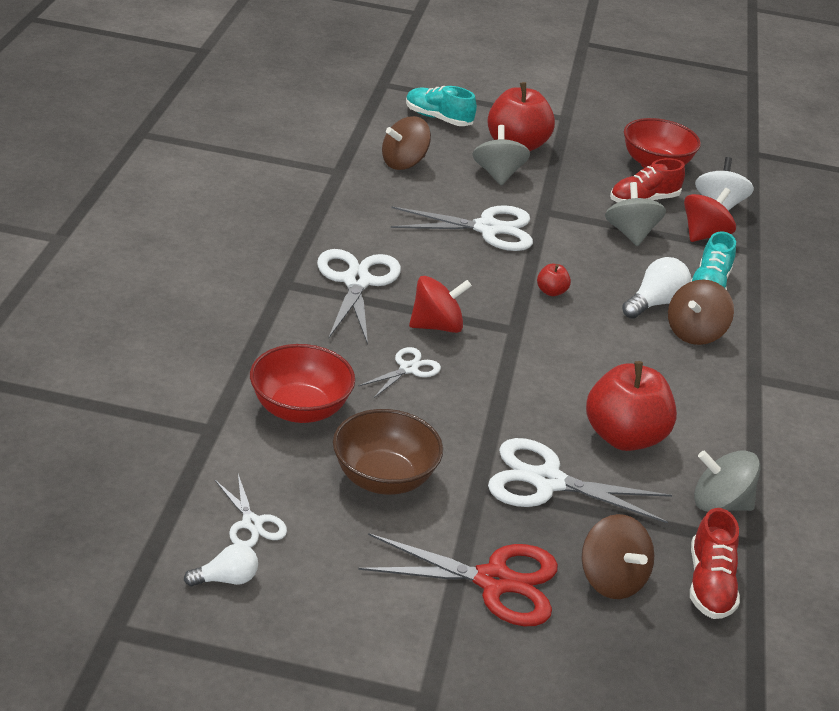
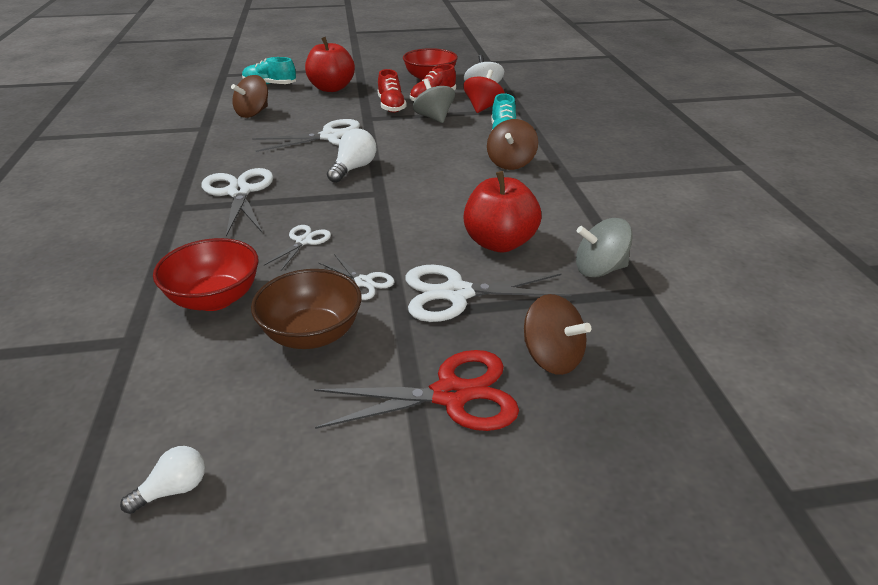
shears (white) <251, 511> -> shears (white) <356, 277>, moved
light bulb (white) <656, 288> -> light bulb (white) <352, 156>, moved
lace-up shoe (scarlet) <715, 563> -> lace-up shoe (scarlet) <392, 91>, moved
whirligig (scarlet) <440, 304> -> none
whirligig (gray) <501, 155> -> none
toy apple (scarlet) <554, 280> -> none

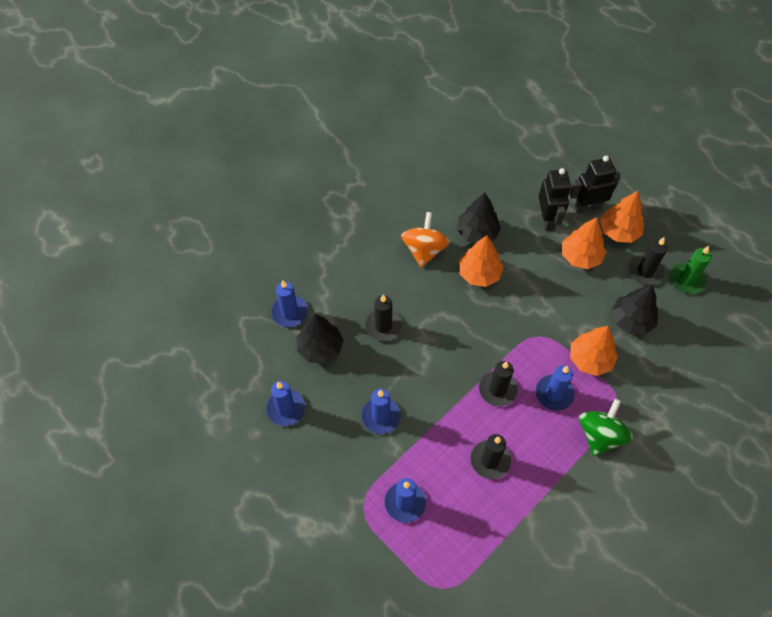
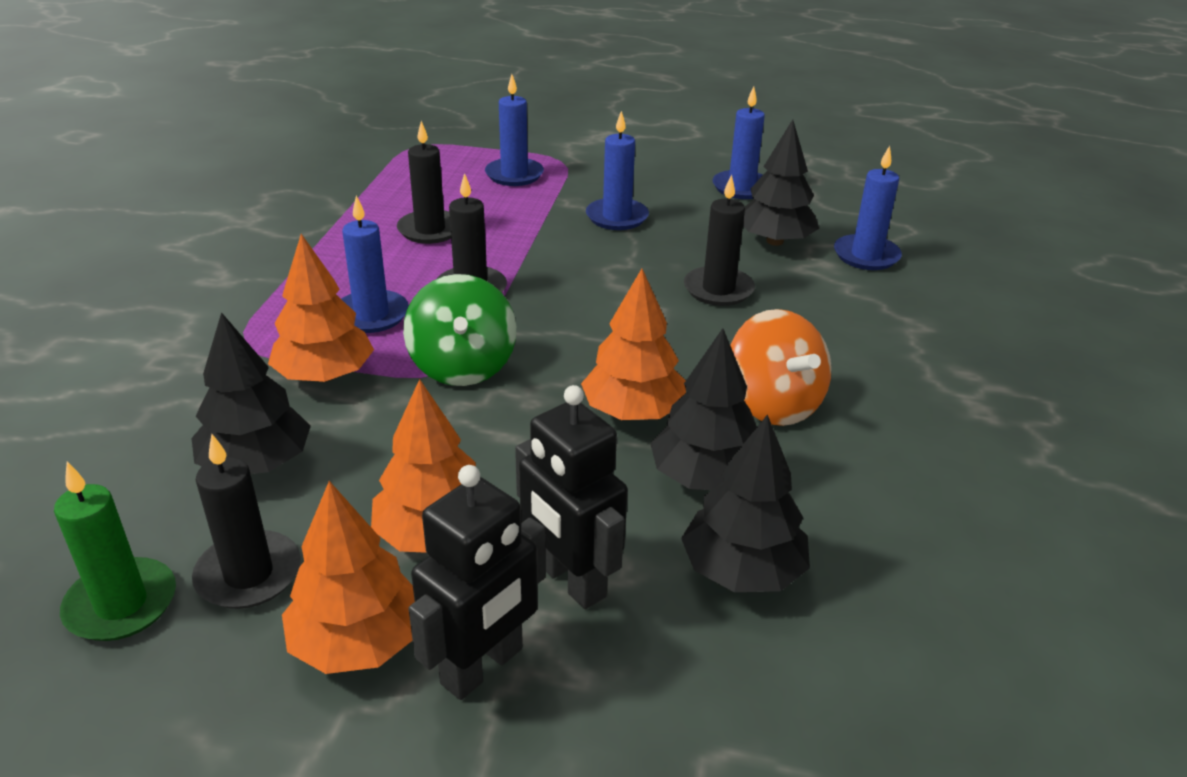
whirligig (emerald) <606, 427> -> whirligig (emerald) <459, 330>, moved
none -> toy tree (jet-black) <745, 503>

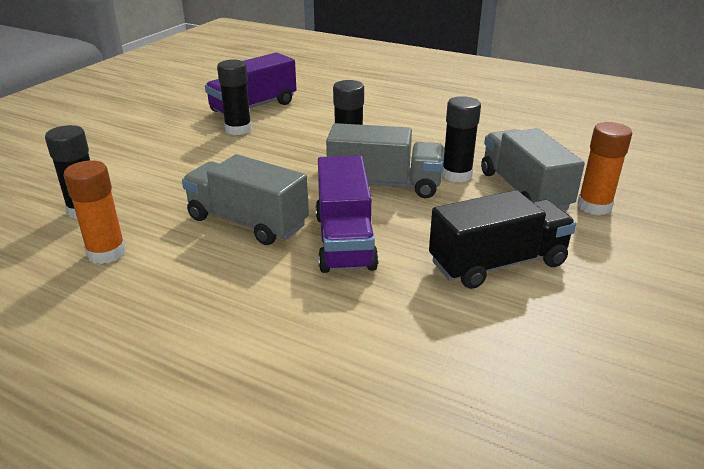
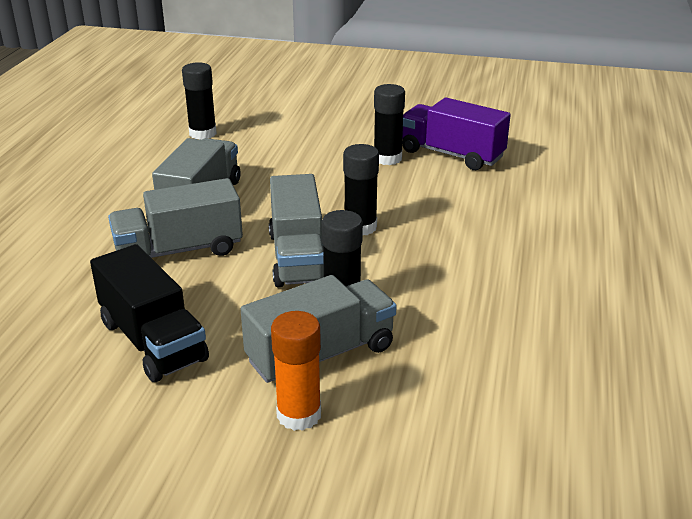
truck (purple) <347, 214> -> truck (gray) <175, 218>
glue stick (orange) <94, 212> -> none

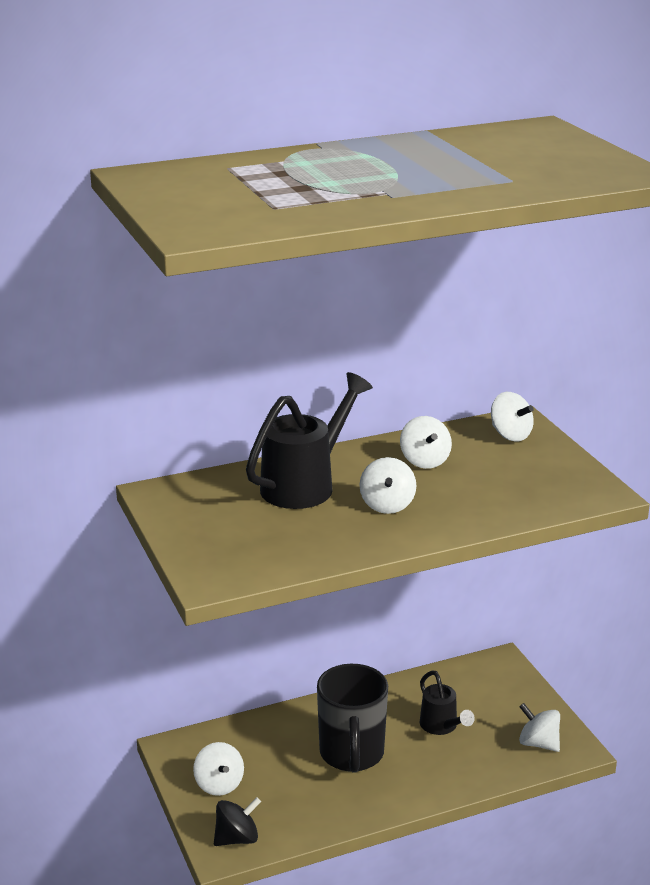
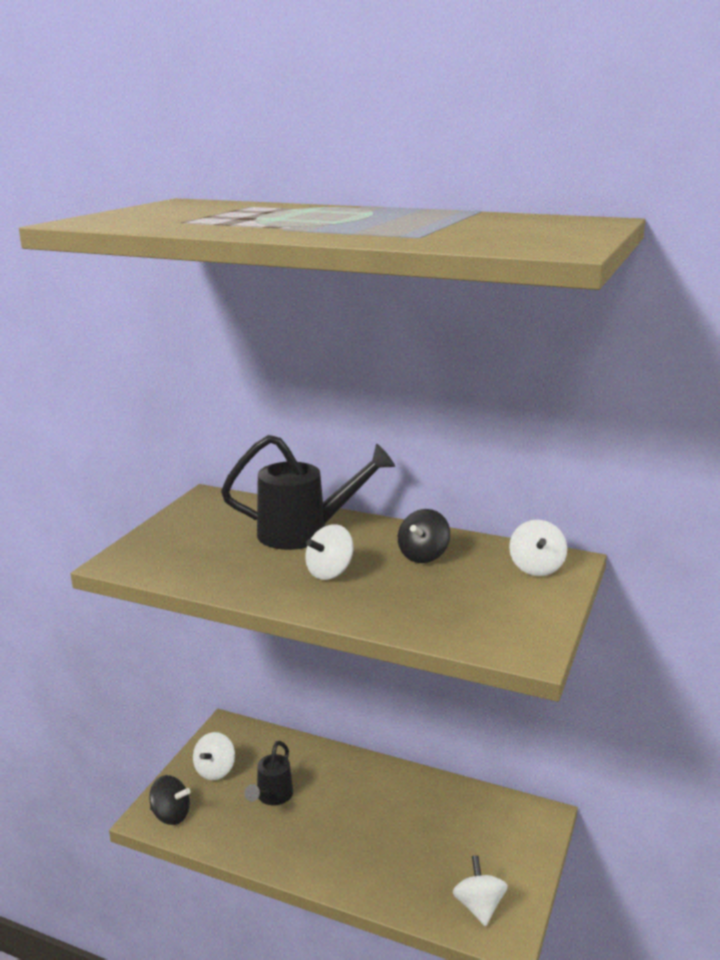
sprinkling can (jet-black) <447, 703> -> sprinkling can (jet-black) <268, 773>, moved
whirligig (white) <426, 442> -> whirligig (jet-black) <424, 536>
tea mug (jet-black) <352, 718> -> none

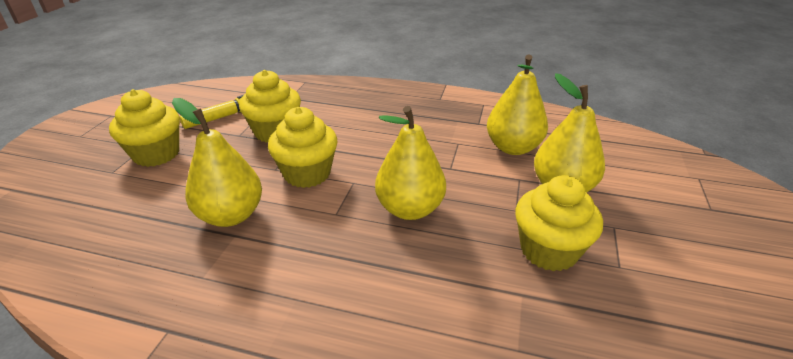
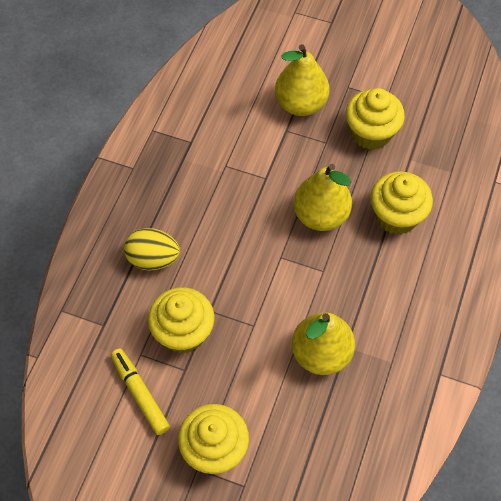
none -> egg shape (bright yellow) <152, 249>
fairy cake (bright yellow) <302, 147> -> fairy cake (bright yellow) <401, 203>, moved
toy pear (bright yellow) <517, 105> -> none

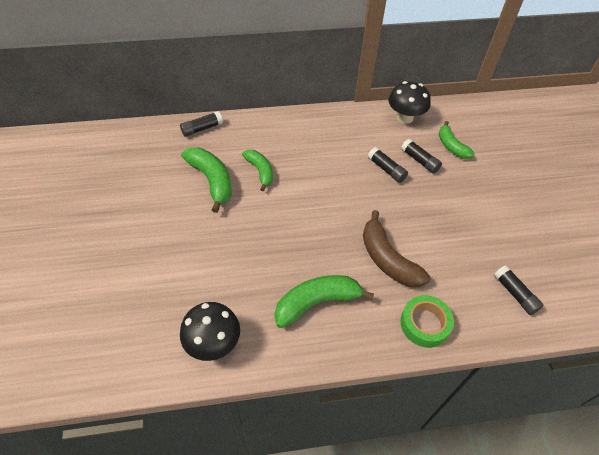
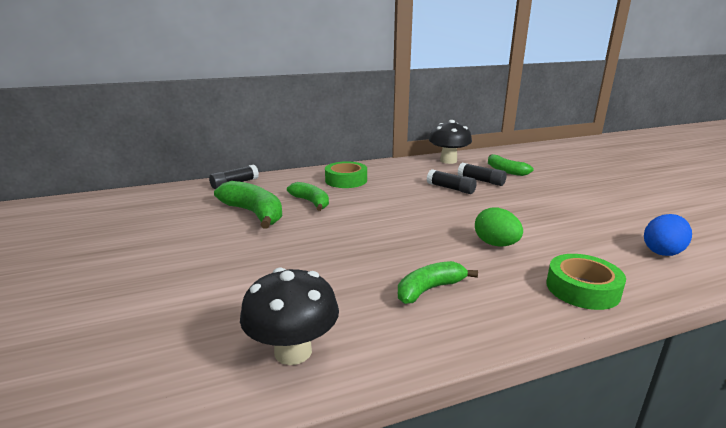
none -> tape (emerald) <346, 174>
toy banana (emerald) <324, 301> -> toy banana (emerald) <438, 282>, x0.65
toy banana (dark brown) <397, 248> -> egg shape (emerald) <499, 227>
glue stick (jet-black) <519, 290> -> egg shape (blue) <668, 235>

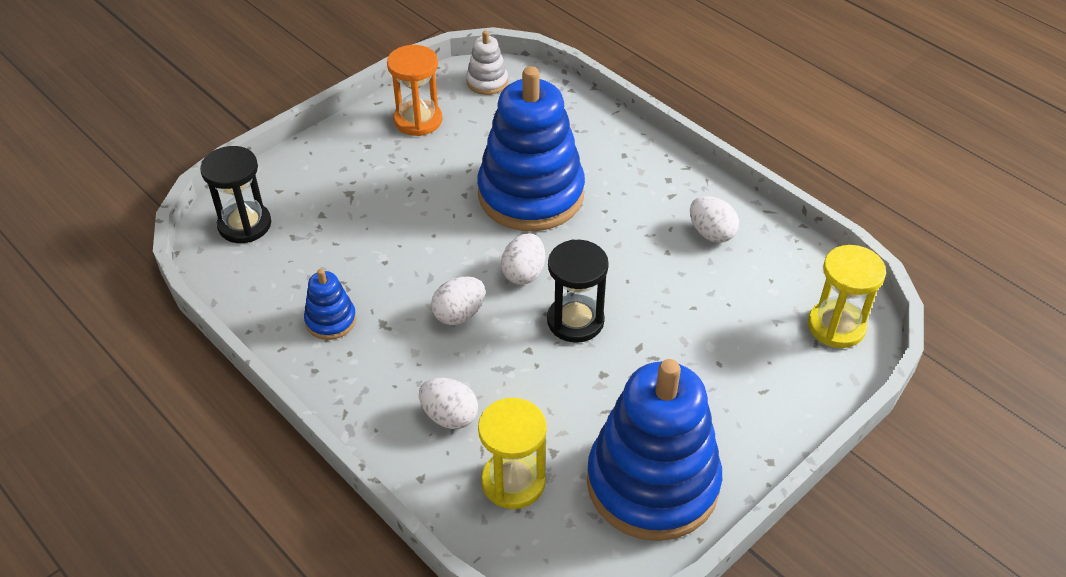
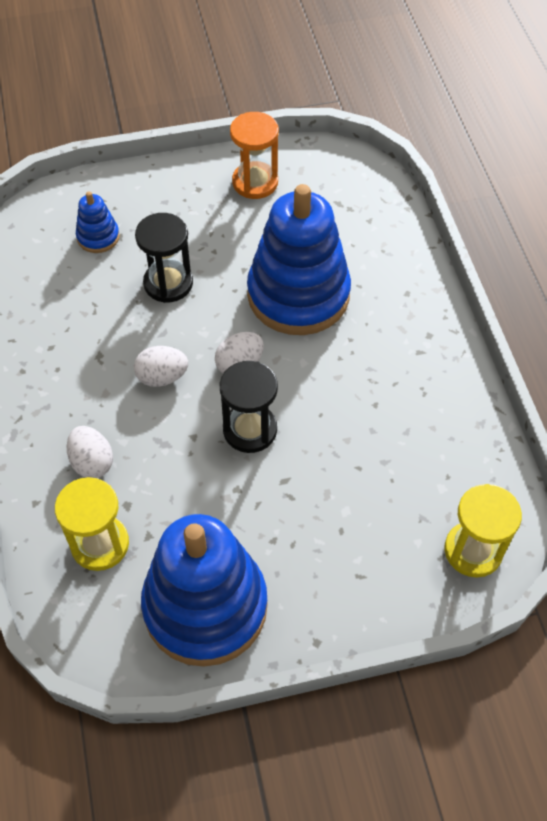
stacking toy (blue) <330, 304> -> stacking toy (blue) <98, 222>, moved
sand timer (jet-black) <235, 194> -> sand timer (jet-black) <164, 258>, moved
stacking toy (white) <487, 63> -> none
egg shape (white) <714, 219> -> none

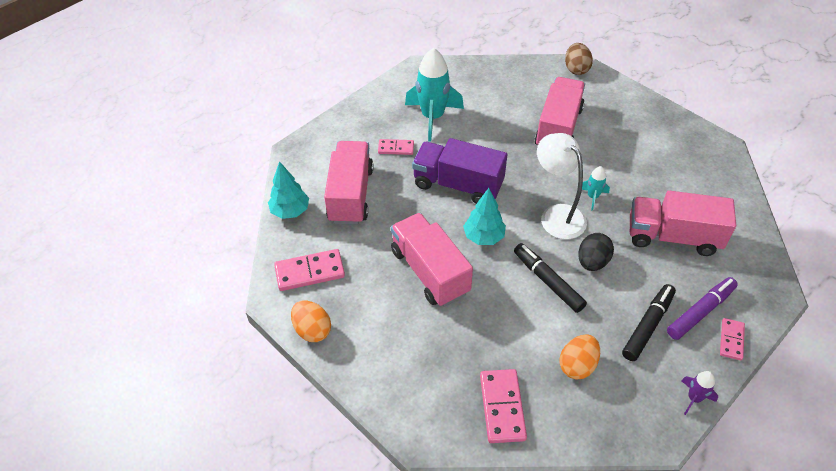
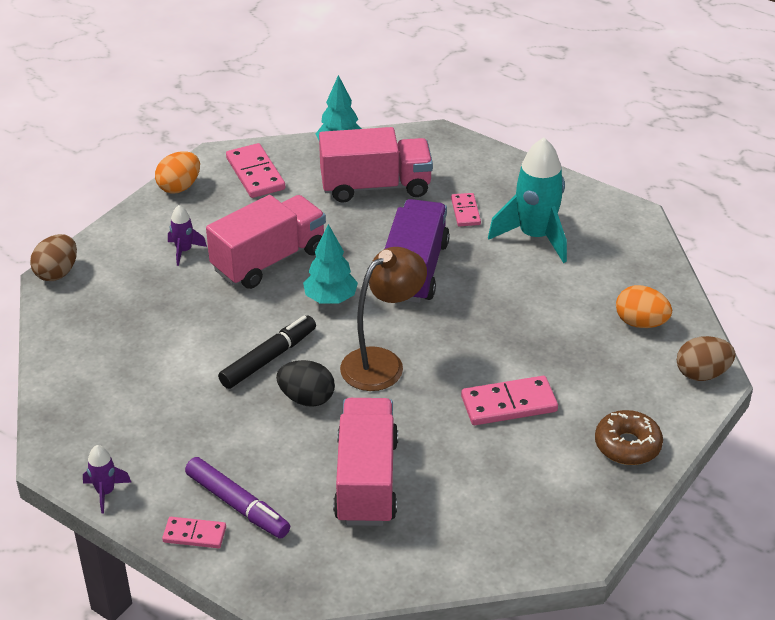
none -> egg shape (dark brown) <53, 257>
none -> spaceship (purple) <187, 235>
reading lamp (white) <562, 186> -> reading lamp (dark brown) <383, 319>
domino piece (pink) <503, 406> -> domino piece (pink) <509, 400>, moved
none -> glazed donut (dark brown) <629, 437>
egg shape (orange) <580, 357> -> egg shape (orange) <644, 306>, moved
truck (pink) <560, 111> -> none
spaceship (aqua) <596, 188> -> none
marker pen (jet-black) <649, 322> -> none

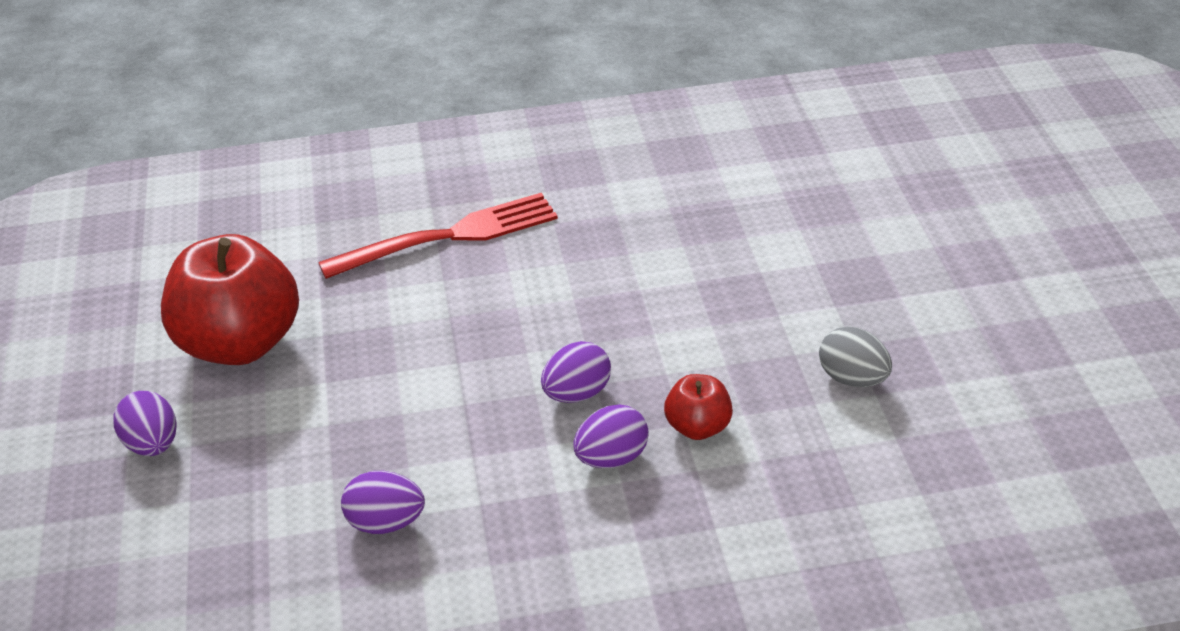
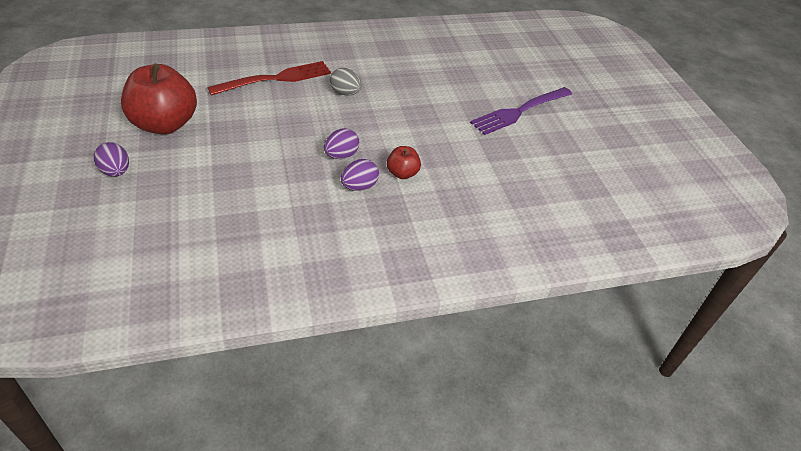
egg shape (gray) <855, 356> -> egg shape (gray) <345, 81>, moved
none -> table fork (purple) <521, 111>
egg shape (purple) <383, 502> -> none

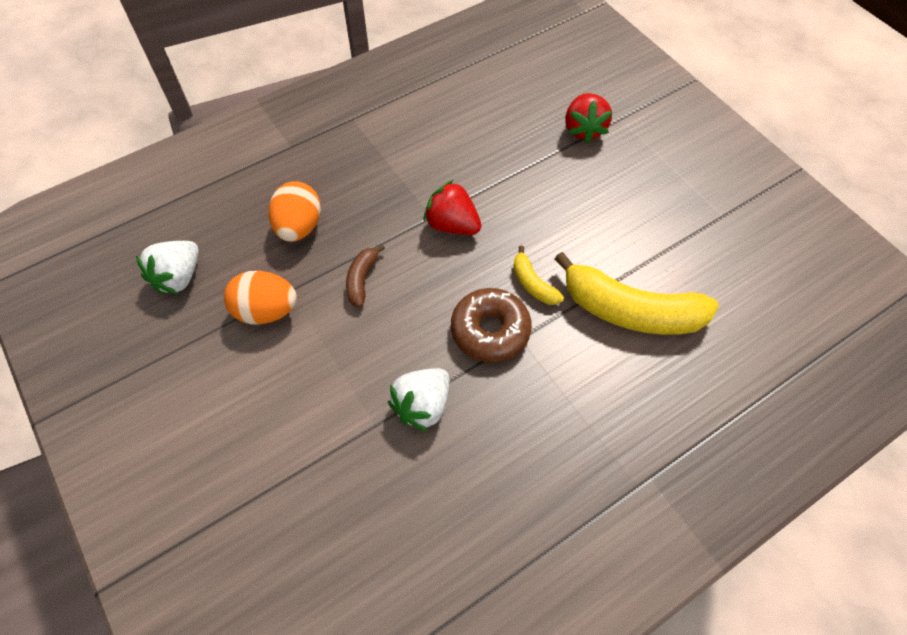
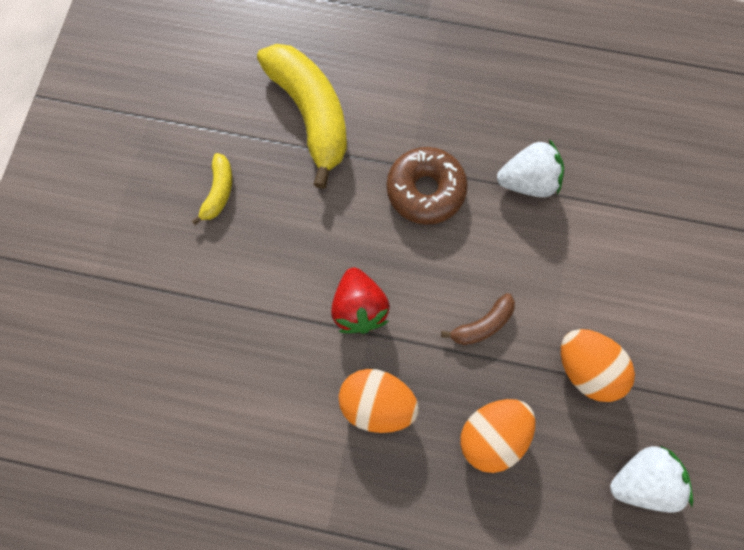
toy banana (bright yellow) <538, 275> -> toy banana (bright yellow) <212, 189>, moved
none -> egg shape (orange) <378, 401>
berry (scarlet) <589, 118> -> none

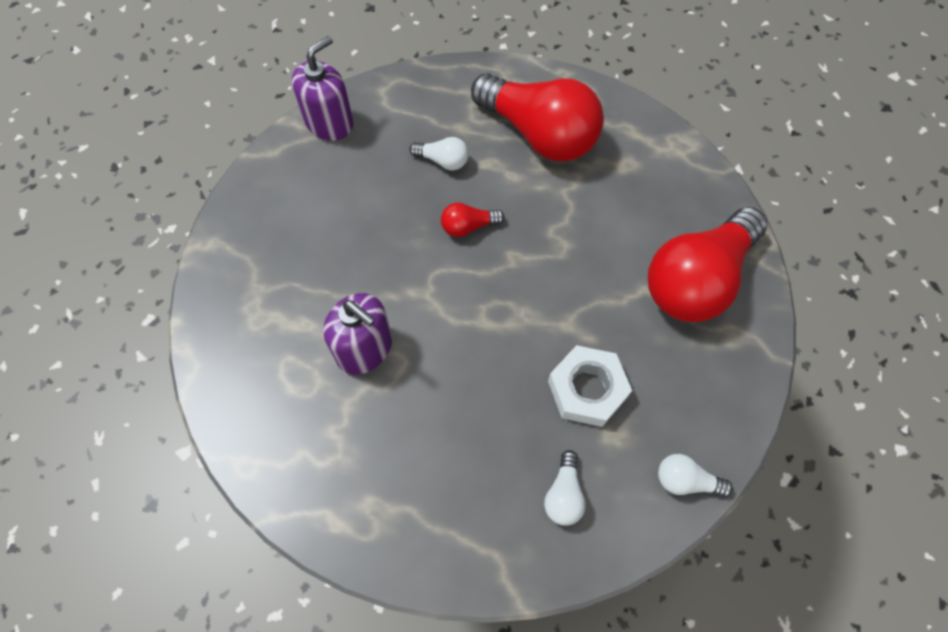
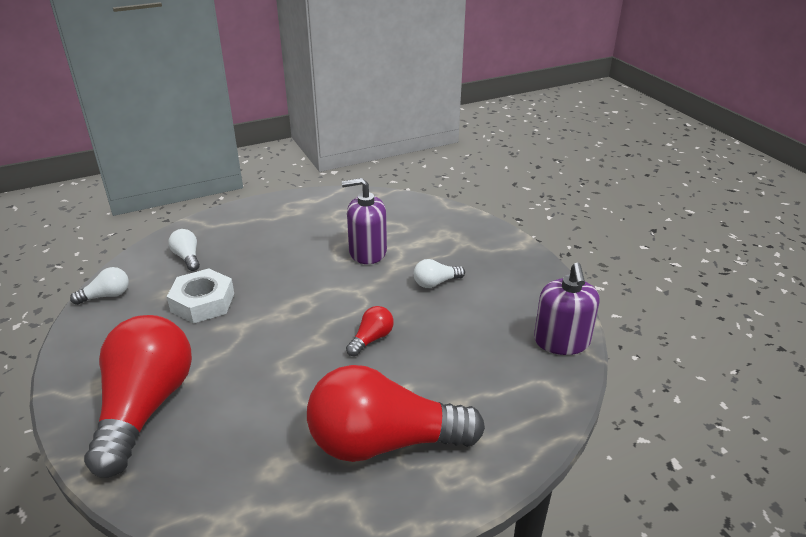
light bulb (white) <439, 153> -> light bulb (white) <439, 273>, moved

